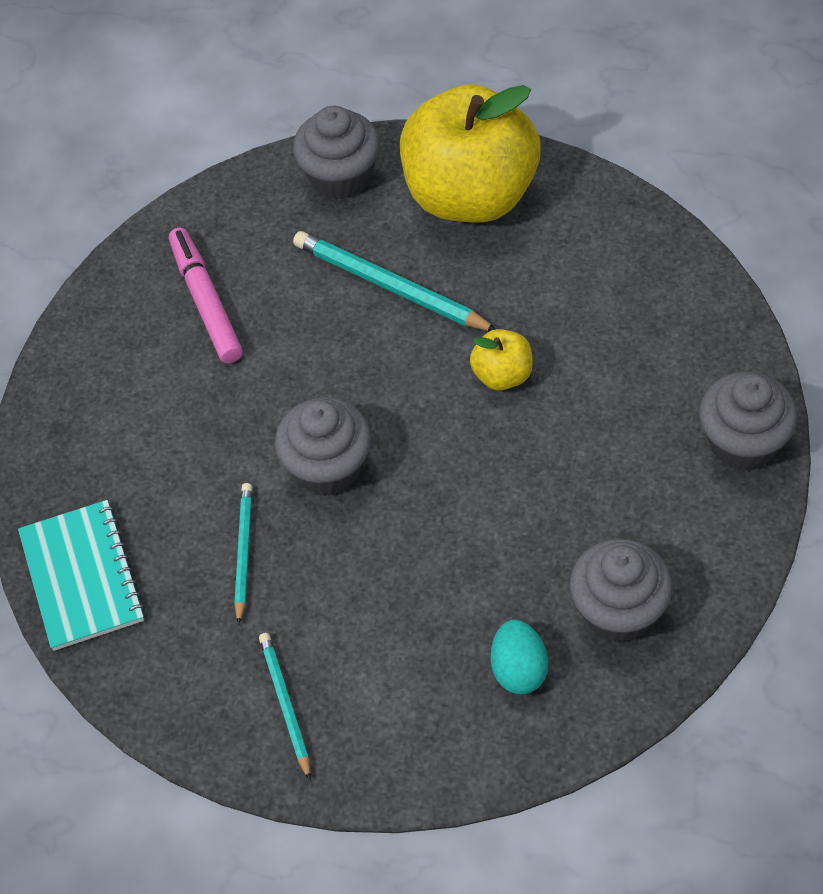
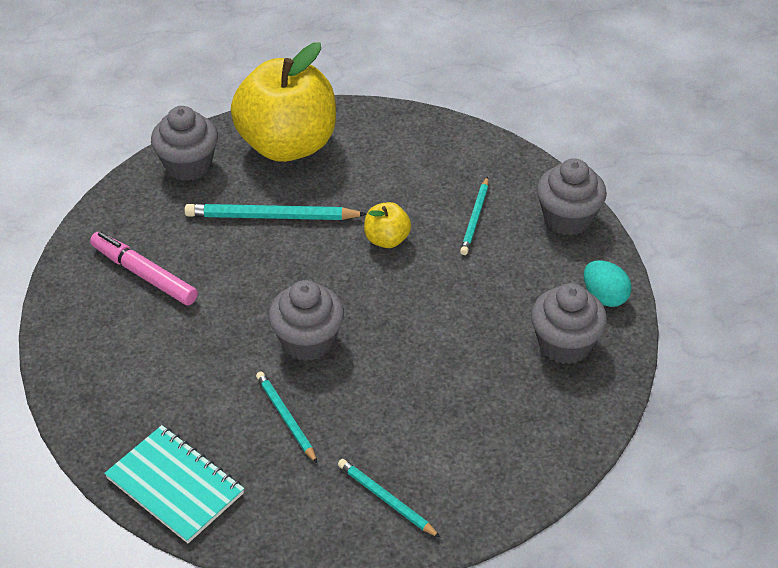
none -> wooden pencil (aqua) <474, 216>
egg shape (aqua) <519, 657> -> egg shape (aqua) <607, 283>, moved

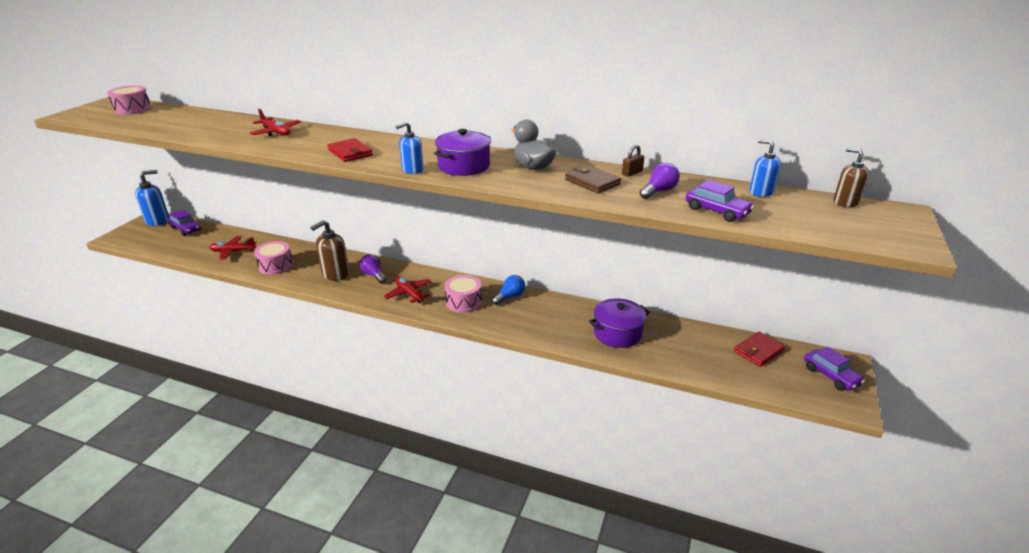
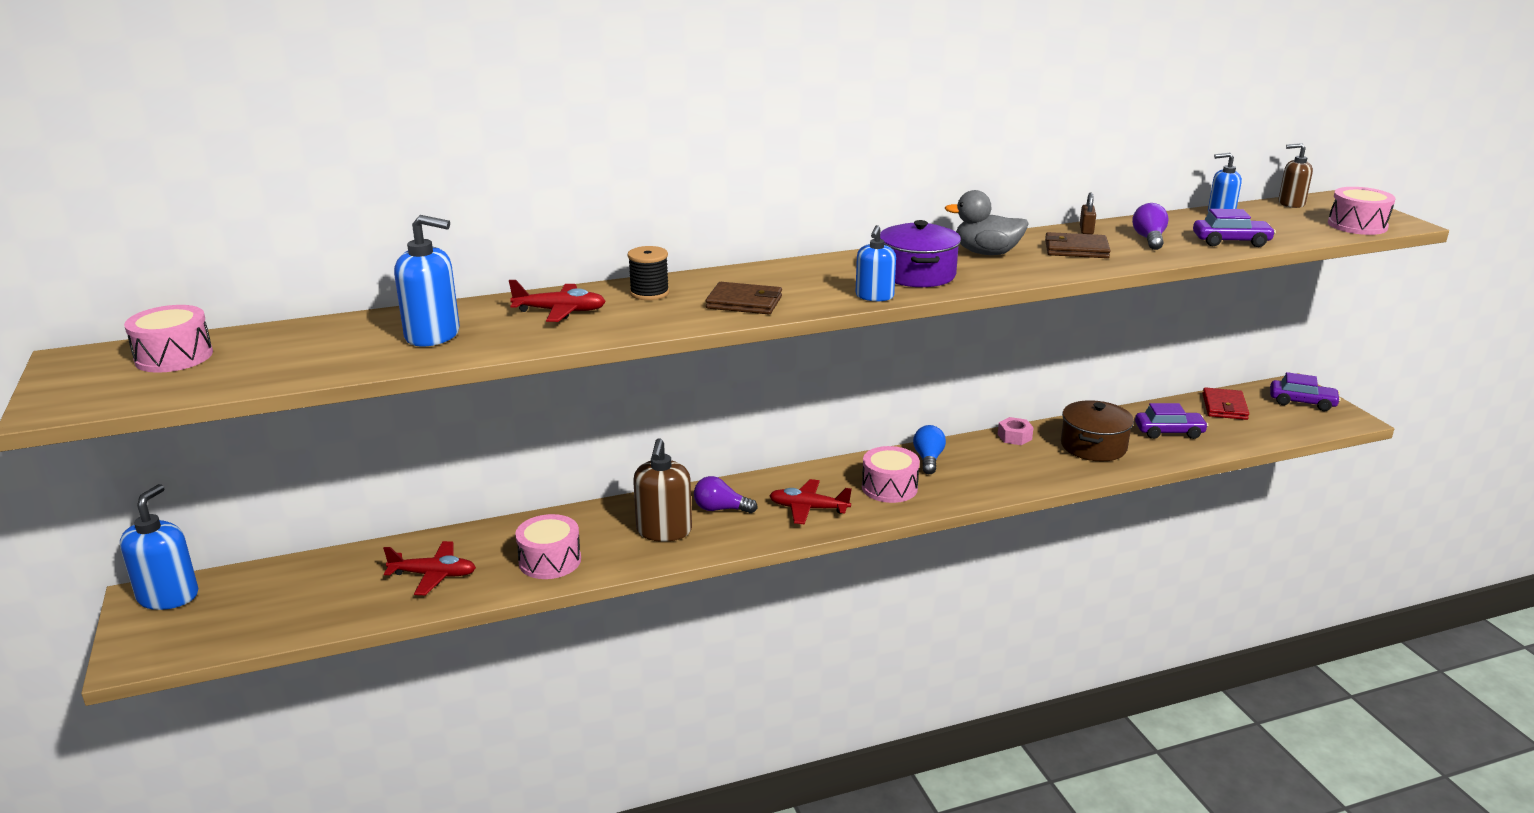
plane (scarlet) <233, 248> -> plane (scarlet) <429, 568>, 135 degrees counterclockwise
none -> soap pump (blue) <427, 281>
none -> bobbin (jet-black) <648, 273>
wallet (scarlet) <350, 150> -> wallet (dark brown) <744, 298>
none -> hex nut (pink) <1016, 431>
cooking pot (purple) <619, 323> -> cooking pot (dark brown) <1097, 430>
car (purple) <185, 223> -> car (purple) <1171, 421>, moved
none -> toy drum (pink) <1362, 211>

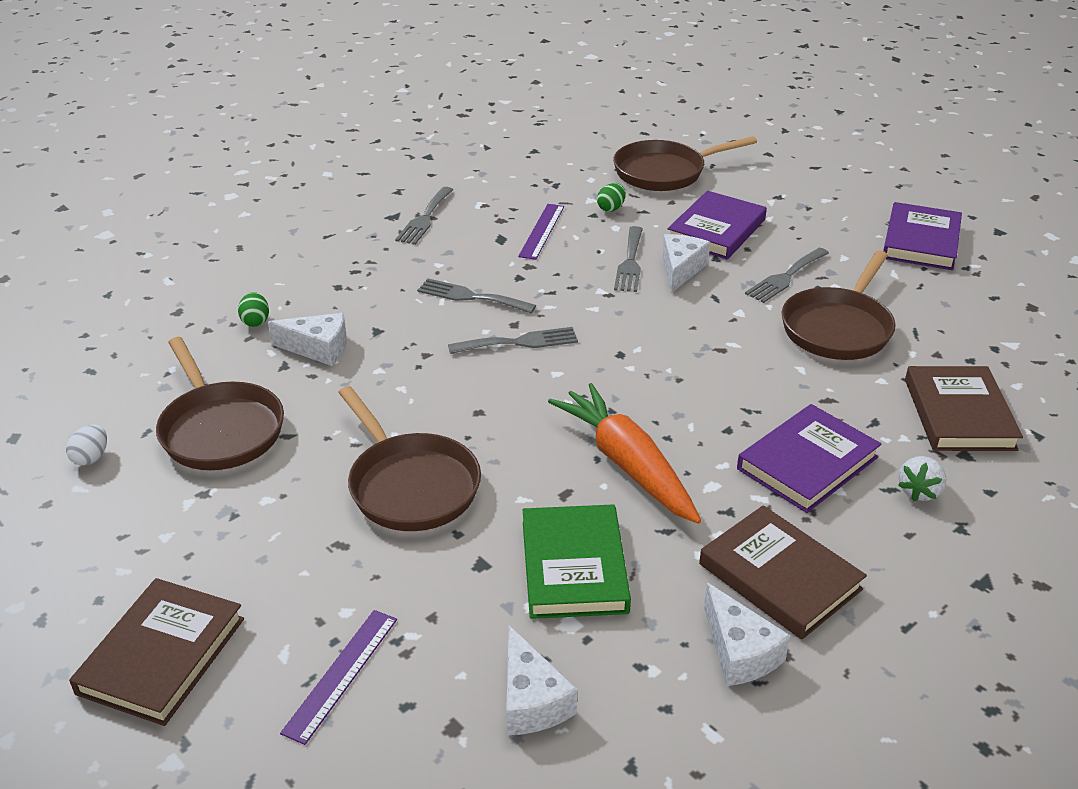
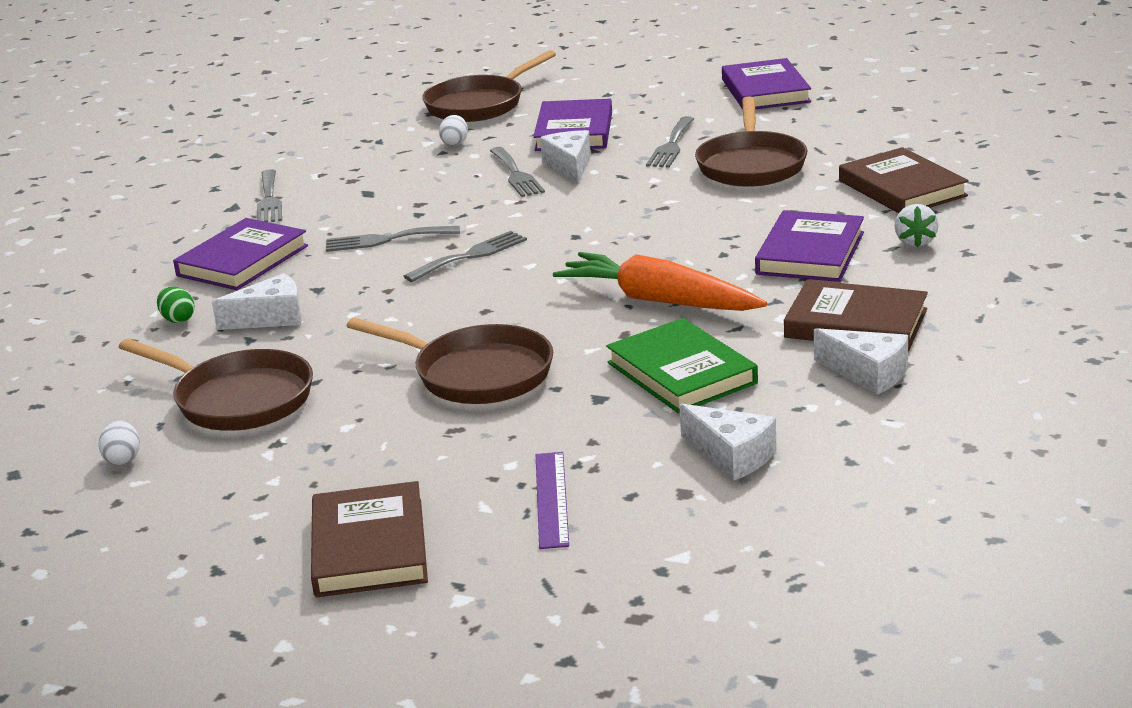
none -> hardback (purple) <240, 254>
egg shape (emerald) <611, 197> -> egg shape (white) <453, 130>
ruler (purple) <541, 232> -> none

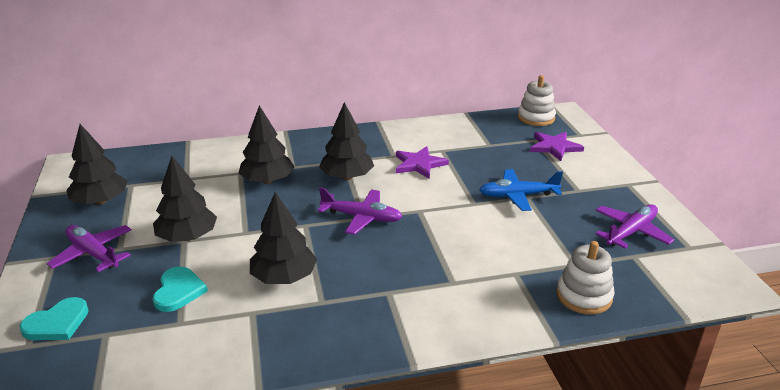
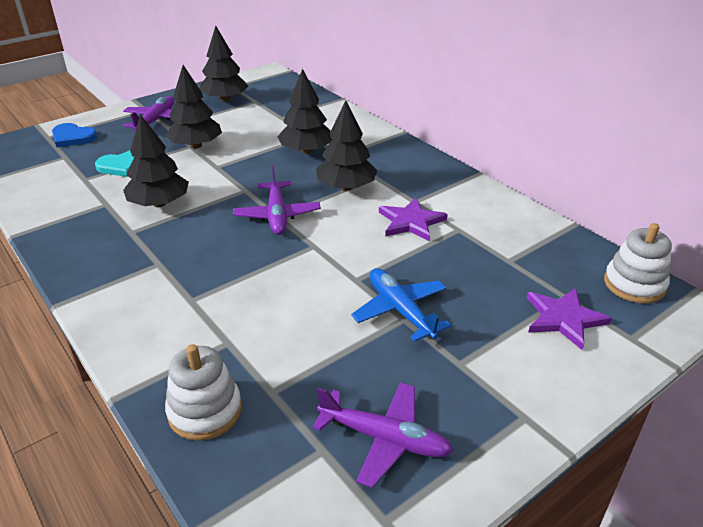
heart shape (aqua) <54, 318> -> heart shape (blue) <74, 135>

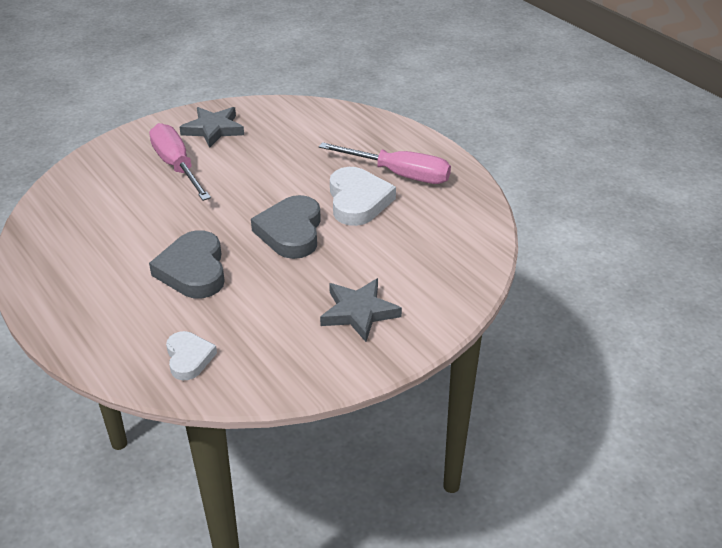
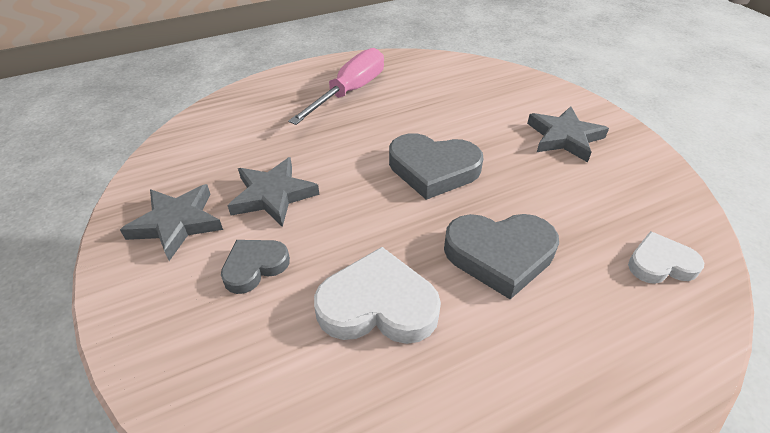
screwdriver (pink) <180, 162> -> heart shape (gray) <255, 267>
none -> star (gray) <273, 192>
heart shape (white) <363, 196> -> heart shape (white) <377, 295>, moved

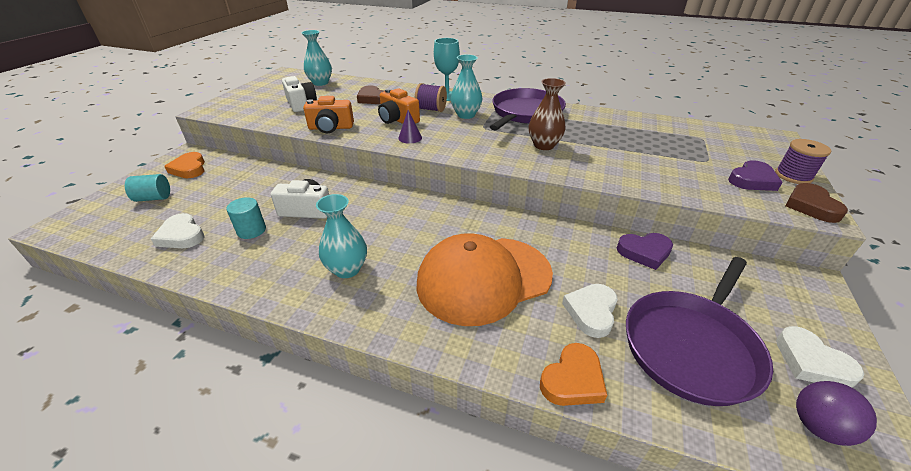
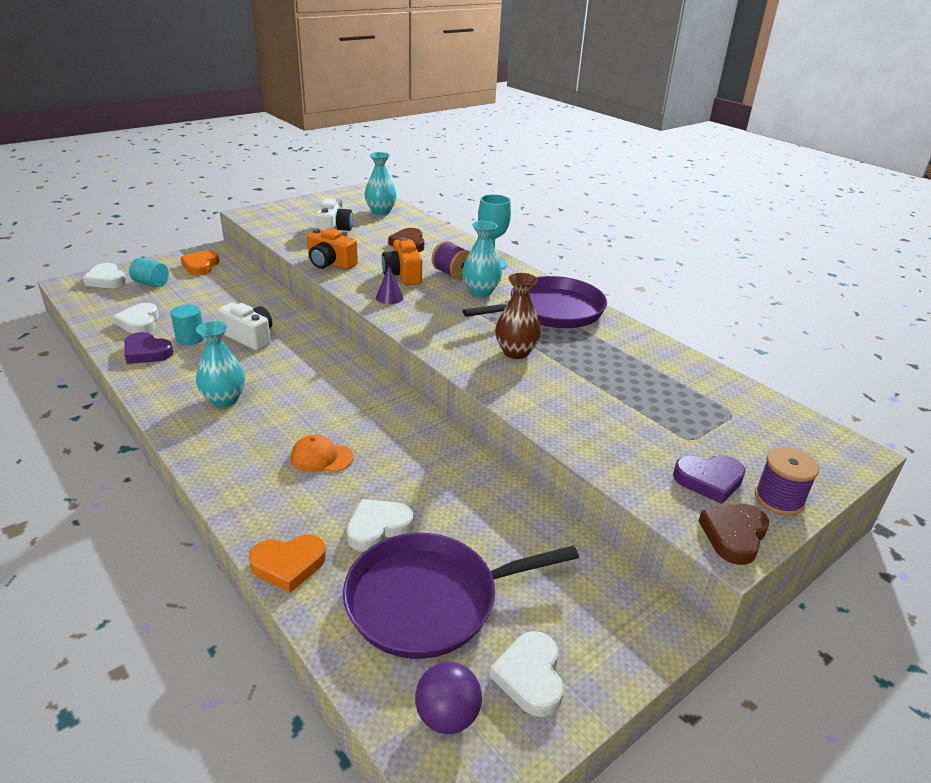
none -> heart shape (white) <104, 275>
heart shape (purple) <645, 251> -> heart shape (purple) <148, 348>, moved
baseball cap (orange) <484, 279> -> baseball cap (orange) <322, 453>, x0.41

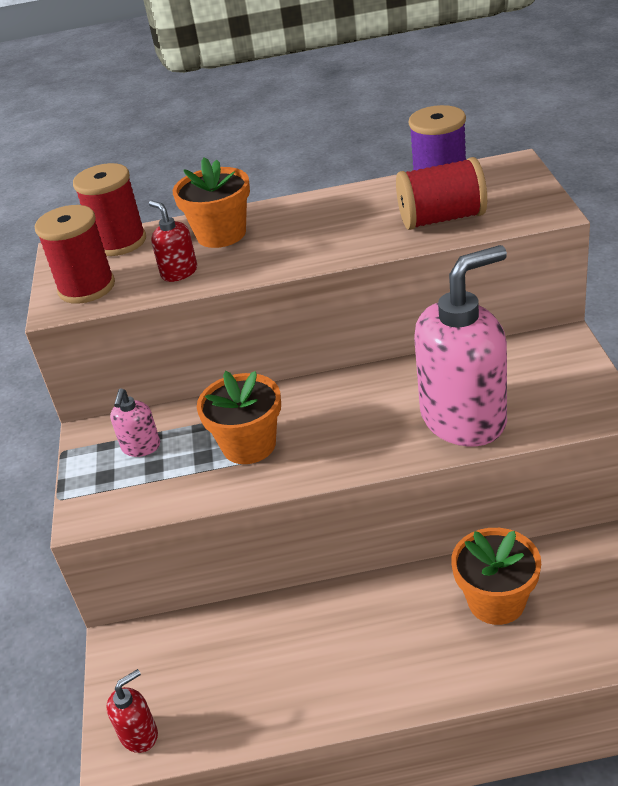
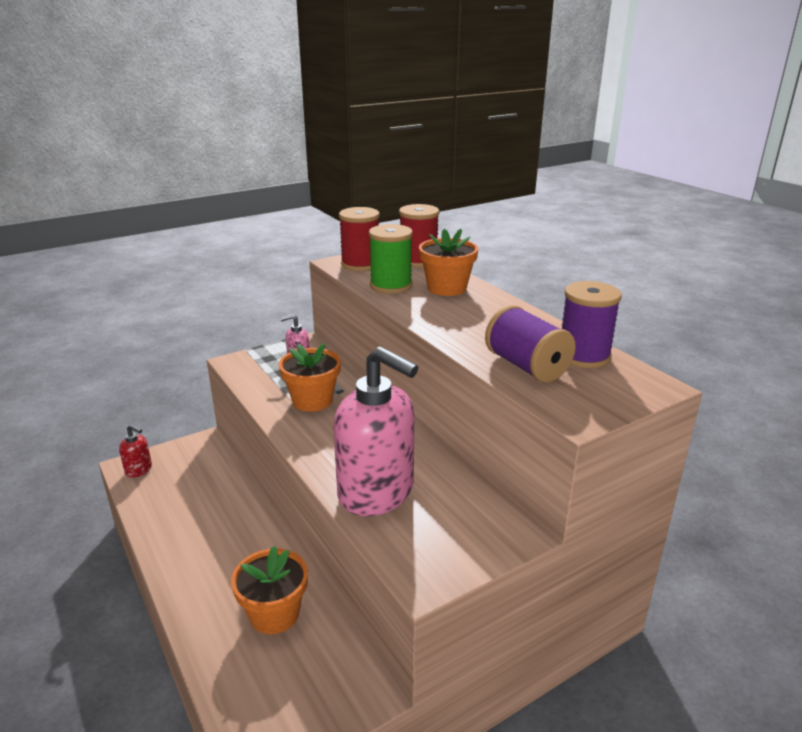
soap pump (scarlet) <173, 241> -> bobbin (emerald) <391, 259>
bobbin (scarlet) <441, 193> -> bobbin (purple) <530, 344>

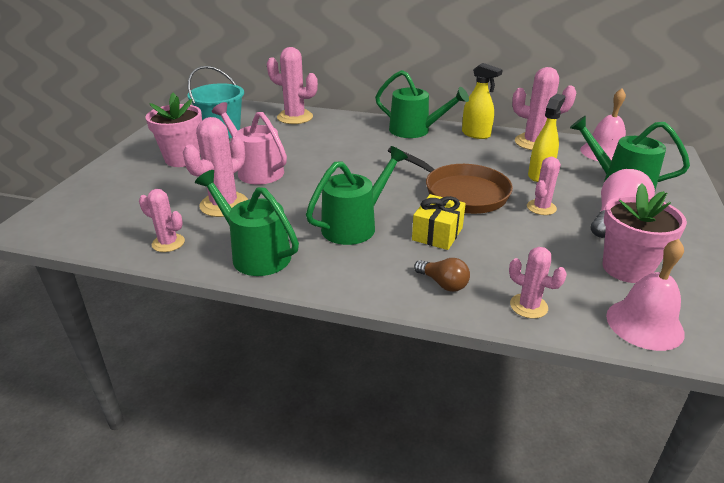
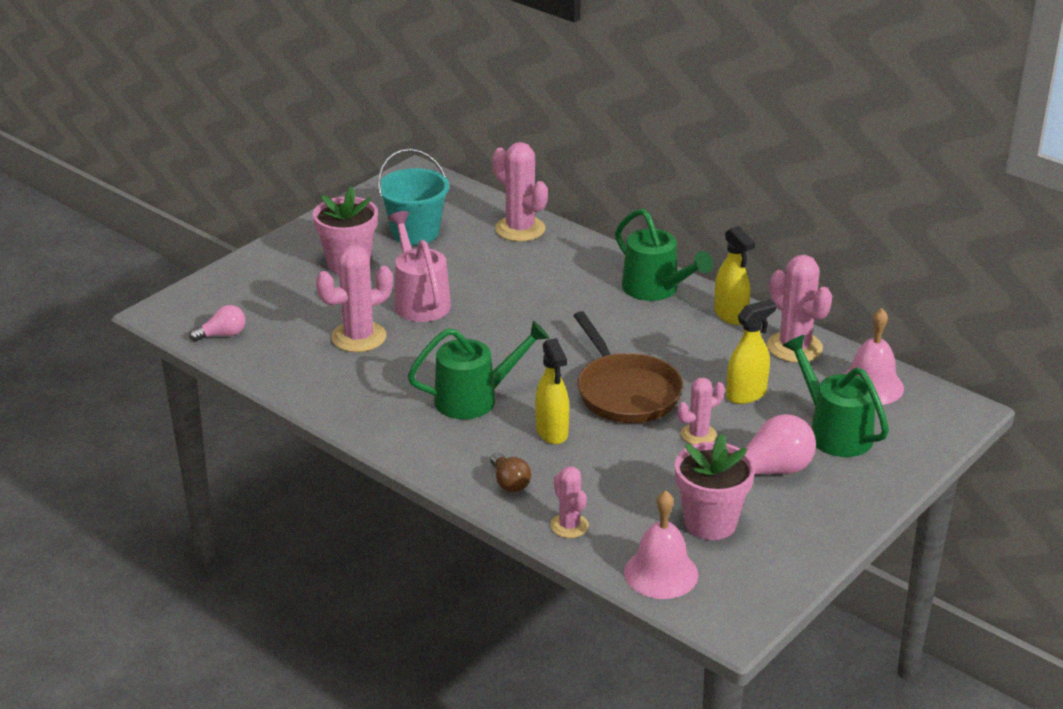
none -> light bulb (pink) <217, 323>
present (bright yellow) <439, 222> -> sprayer (bright yellow) <552, 391>
cactus (pink) <162, 220> -> none
sprinkling can (emerald) <247, 223> -> none

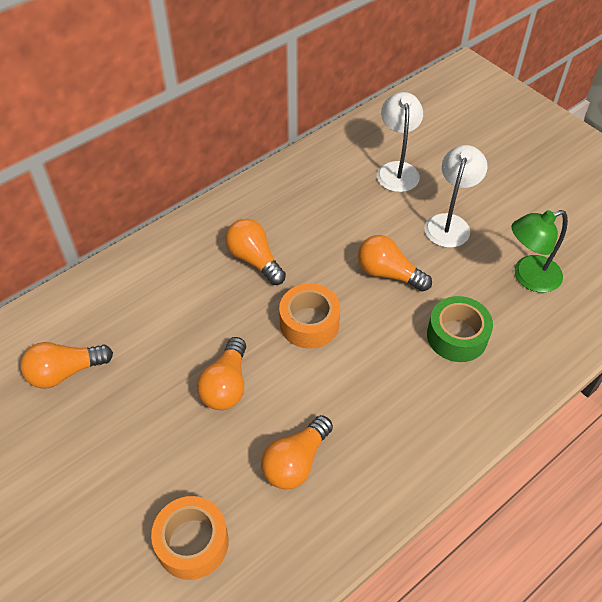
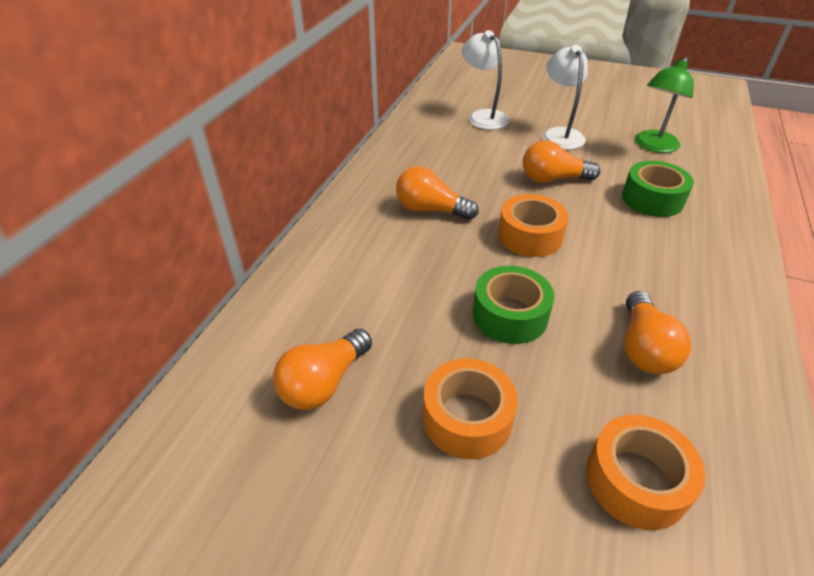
none -> tape (orange) <470, 408>
light bulb (orange) <221, 373> -> tape (emerald) <513, 305>

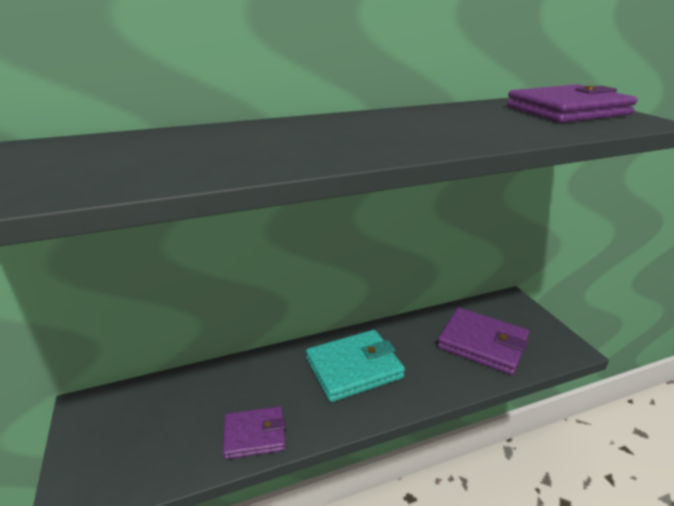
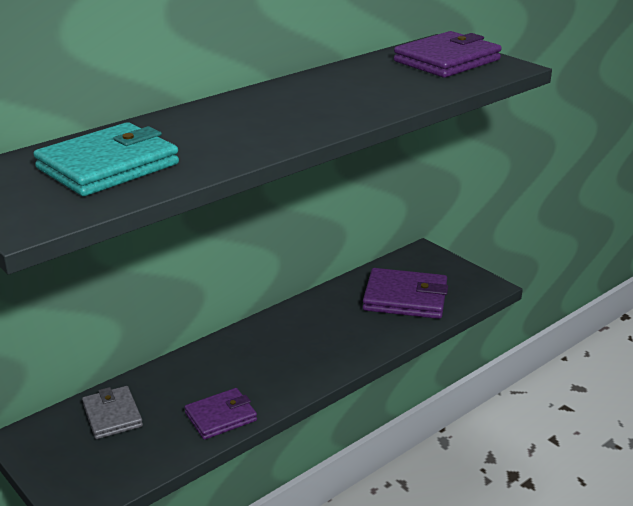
wallet (aqua) <355, 366> -> wallet (aqua) <106, 159>, moved
none -> wallet (gray) <112, 412>

